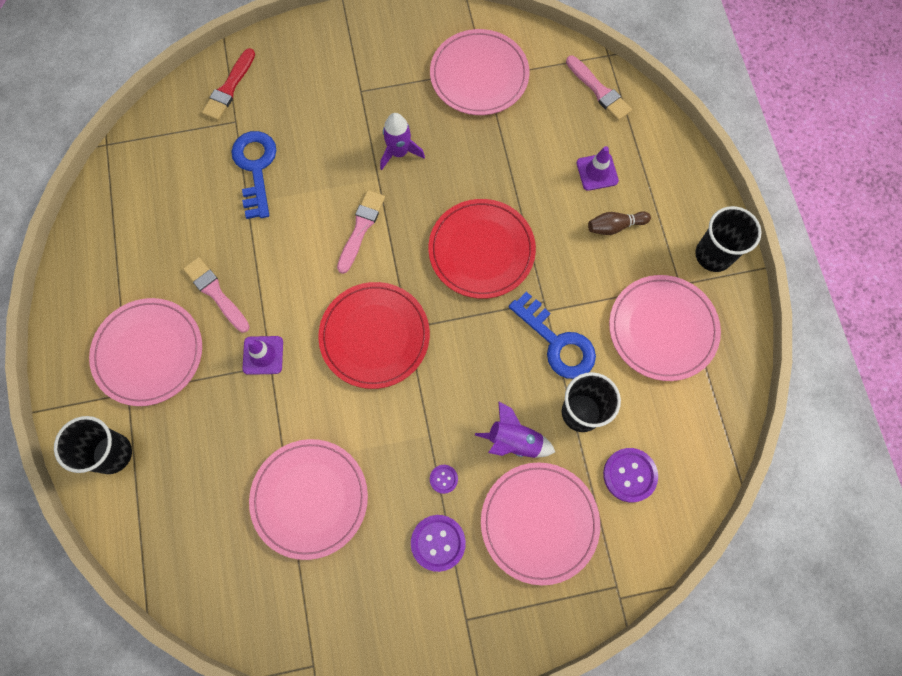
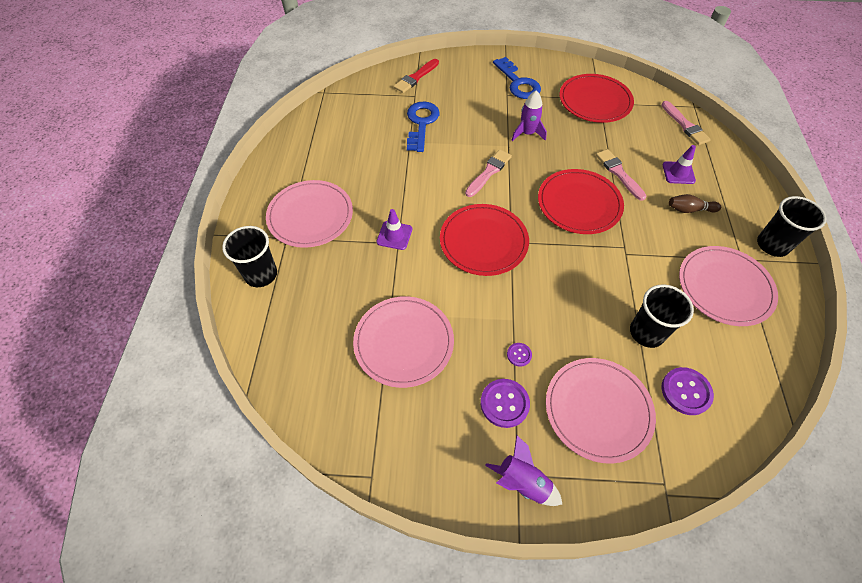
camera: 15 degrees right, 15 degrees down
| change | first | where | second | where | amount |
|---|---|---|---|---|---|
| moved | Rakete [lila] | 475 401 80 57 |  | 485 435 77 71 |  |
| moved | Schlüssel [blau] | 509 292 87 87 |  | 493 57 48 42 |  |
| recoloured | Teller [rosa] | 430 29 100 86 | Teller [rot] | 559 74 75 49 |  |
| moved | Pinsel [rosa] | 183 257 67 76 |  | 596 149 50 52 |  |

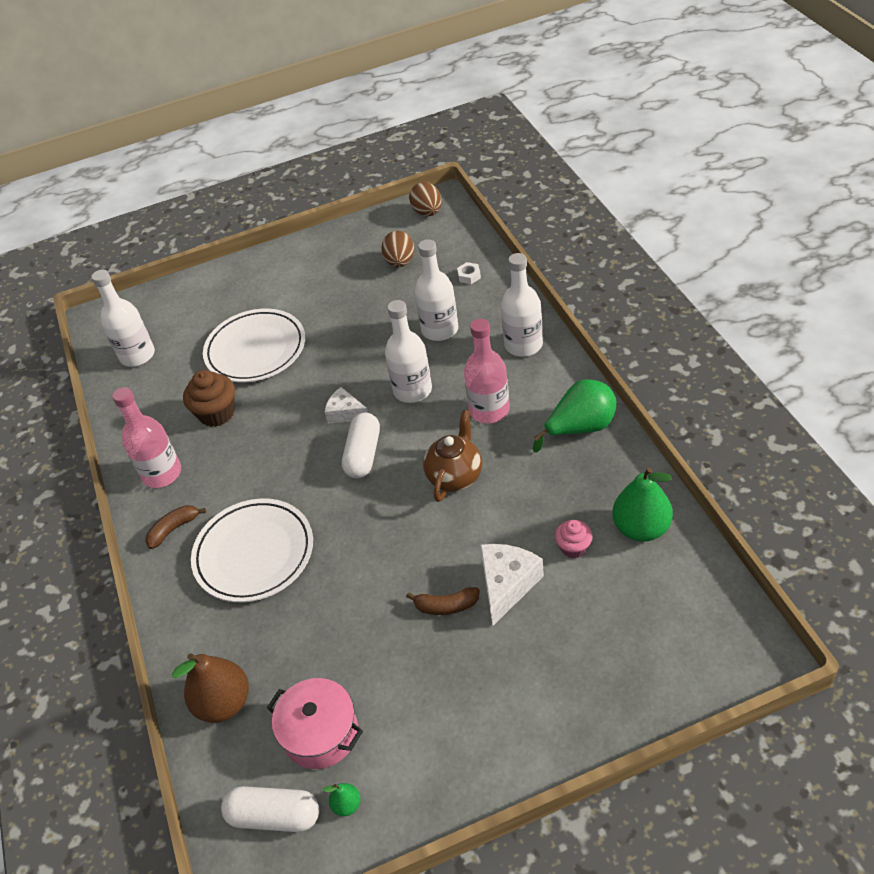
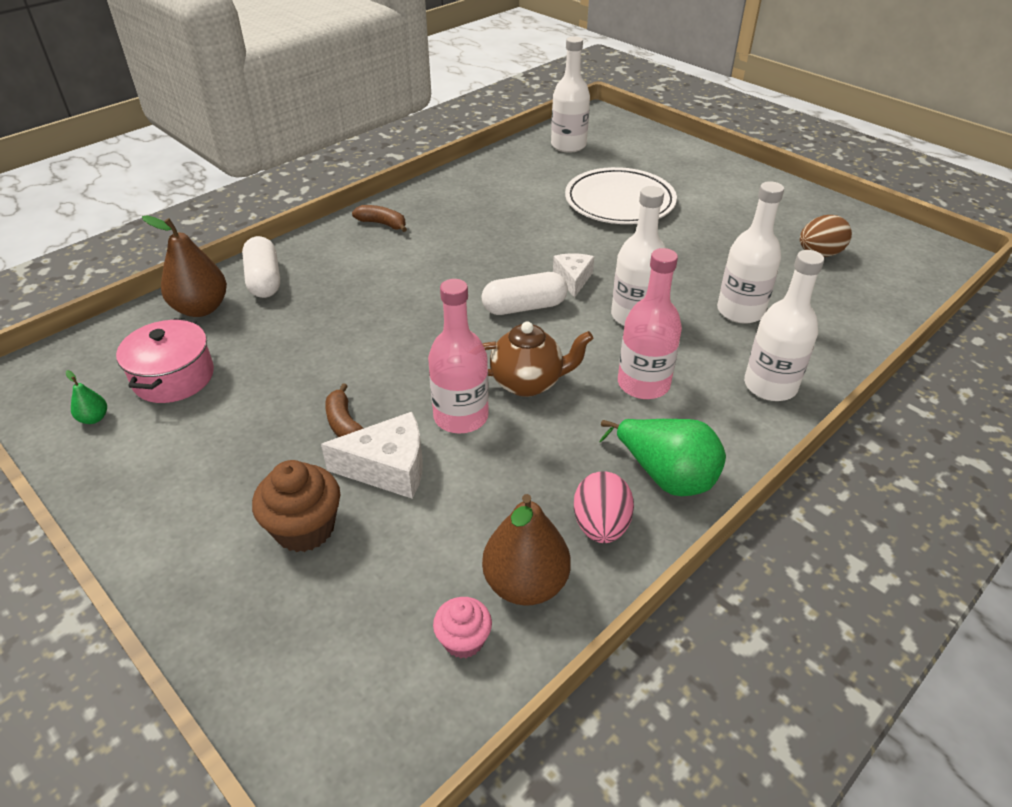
camera: 60 degrees right, 5 degrees down
| change | first | where | second | where | amount |
|---|---|---|---|---|---|
| moved | Kapsel [weiß] | 221 786 98 46 |  | 242 236 38 62 |  |
| moved | Muffin [braun] | 183 370 52 57 |  | 252 460 88 92 |  |
| moved | Flasche [rosa] | 112 387 69 101 |  | 428 279 61 155 |  |
| moved | Muffin [rosa] | 555 520 38 38 |  | 433 597 59 61 |  |
| recoloured | Birne [grün] | 612 467 61 75 | Birne [braun] | 482 494 89 112 |  |
| added |  |  | Ei [rosa] | 574 471 60 72 |  |
| removed | Teller [weiß] | 191 499 122 103 |  |  |  |
| removed | Ei [braun] | 409 182 33 34 |  |  |  |
| removed | Sechskantmutter [weiß] | 457 262 24 22 |  |  |  |

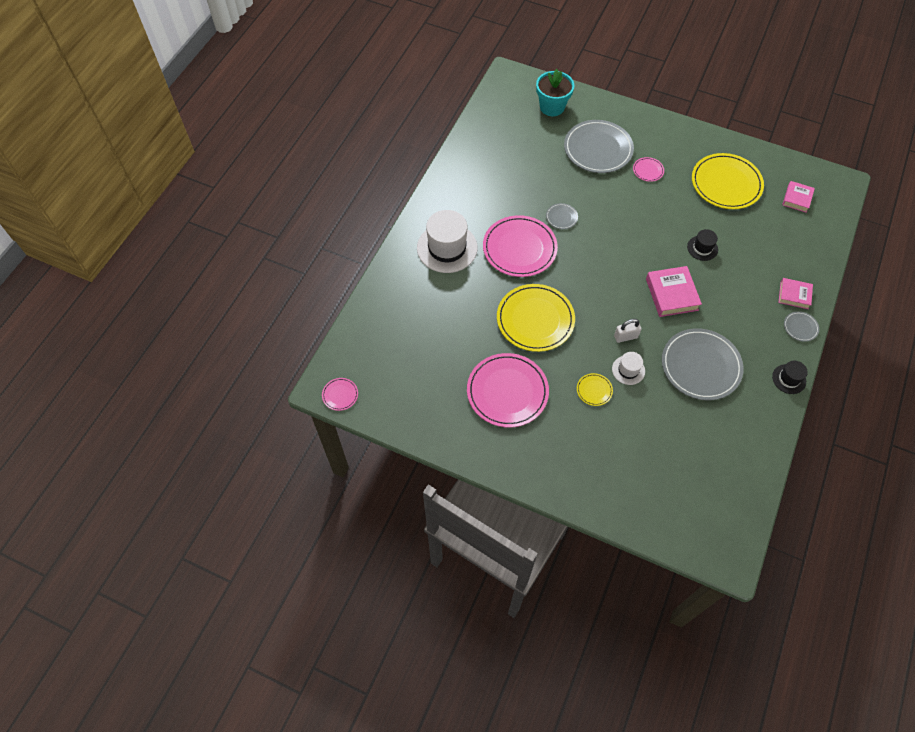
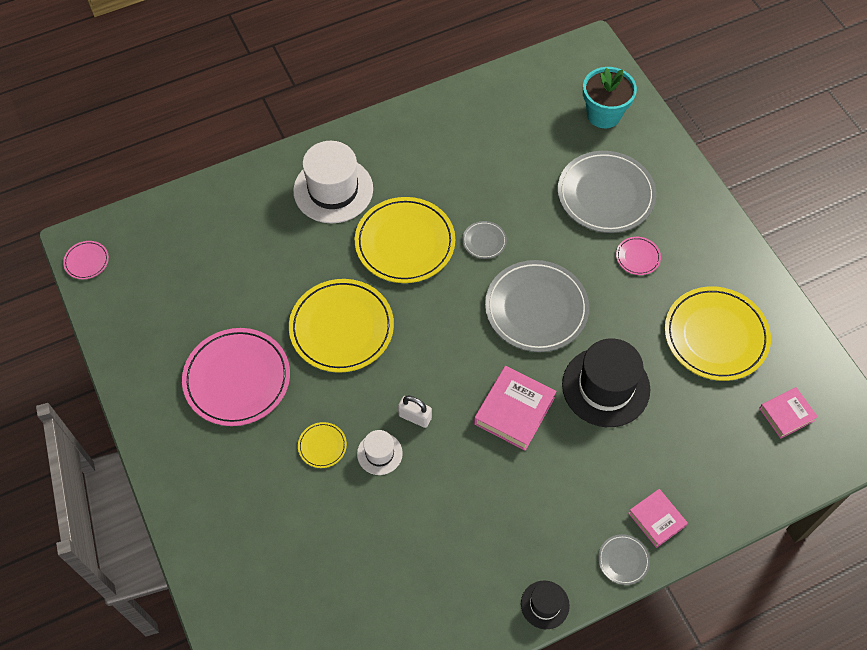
camera: 40 degrees right, 0 degrees up
| change | first | where | second | where | amount |
|---|---|---|---|---|---|
| recoloured | Teller [rosa] | 483 215 75 62 | Teller [gelb] | 355 197 100 86 |  |
| moved | Teller [grau] | 662 328 82 72 |  | 485 260 104 92 |  |
| resized | Hut [schwarz] | 687 229 31 32 |  | 562 338 88 89 | x1.99 |

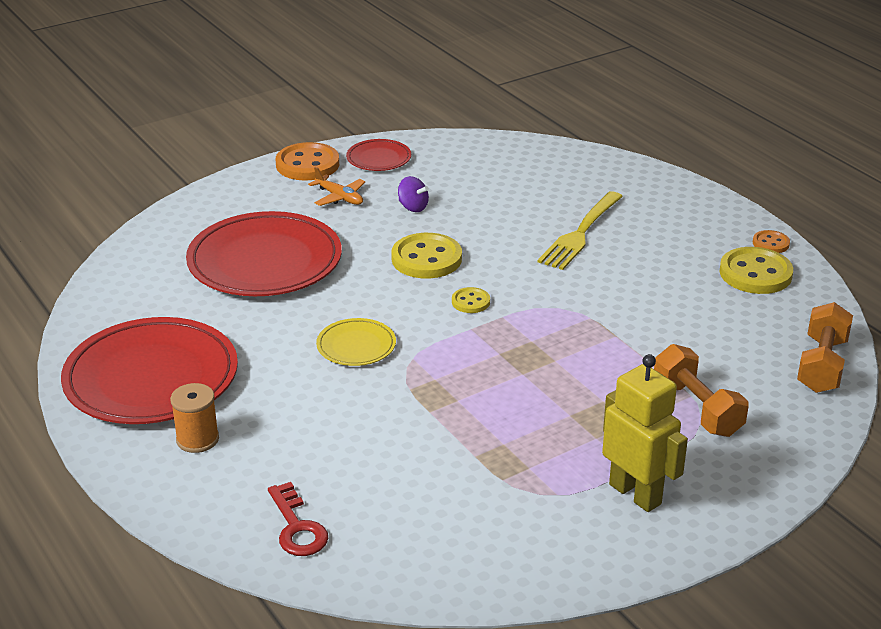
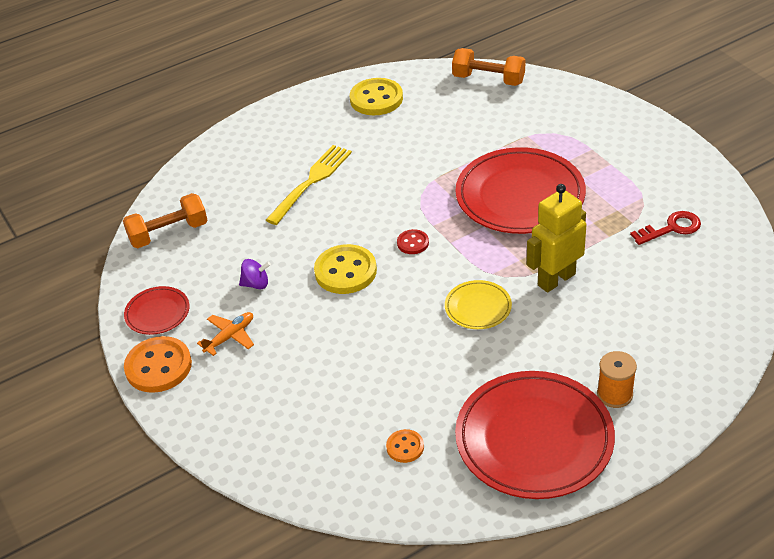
camera: 85 degrees left, 10 degrees up
| change | first | where | second | where | amount |
|---|---|---|---|---|---|
| moved | Hantel [orange] | 654 344 95 93 |  | 123 193 85 55 |  |
| turned | Kreisel [lila] | 398 176 31 36 |  | 239 259 32 30 | 45 degrees clockwise |
| turned | Gabel [gelb] | 537 191 86 79 |  | 266 145 86 80 | 90 degrees counterclockwise |
| moved | Knopf [orange] | 753 230 37 23 |  | 386 429 38 34 |  |
| recoloured | Knopf [gelb] | 452 287 38 26 | Knopf [rot] | 397 229 32 25 |  |
| moved | Teller [rot] | 186 211 156 85 |  | 456 147 130 87 |  |
| moved | Roboter [gelb] | 602 354 86 158 |  | 527 184 59 109 |  |
| moved | Schlüssel [rot] | 268 482 60 74 |  | 630 211 71 34 |  |

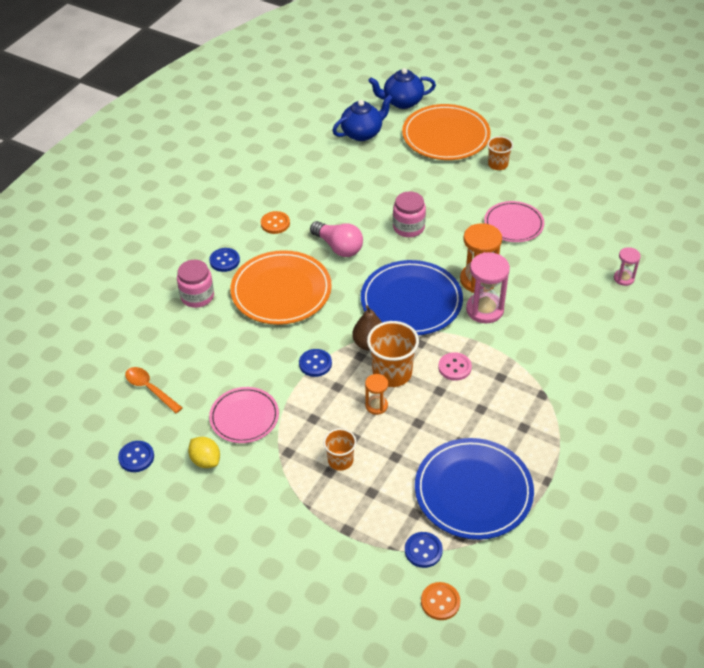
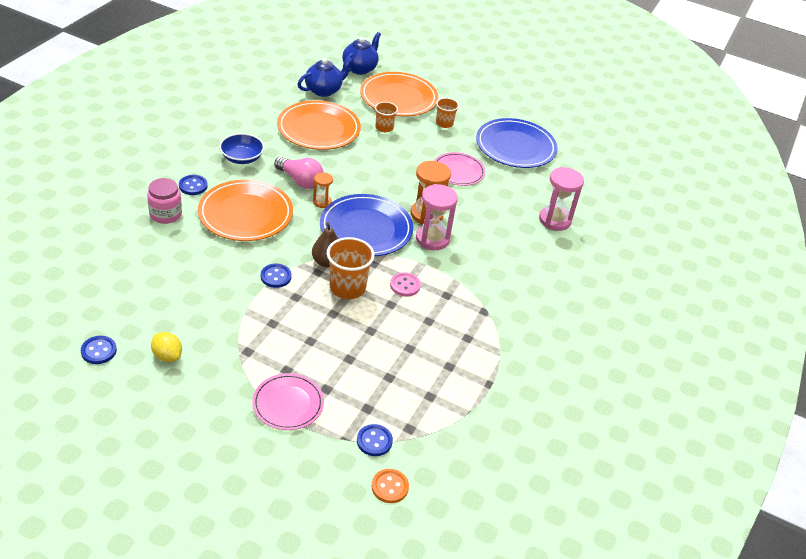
camera: 10 degrees left, 5 degrees down
| change | first | where | second | where | amount |
|---|---|---|---|---|---|
| replaced | Knopf [orange] | 261 211 29 23 | Schüssel [blau] | 219 133 45 31 |  |
| moved | Teller [rosa] | 209 387 70 56 |  | 252 373 72 57 |  |
| added |  |  | Teller [orange] | 277 100 84 50 |  |
| moved | Sanduhr [orange] | 365 374 23 41 |  | 313 172 20 36 |  |
| turned | Teekanne [blau] | 368 68 68 41 |  | 342 32 39 43 | 135 degrees clockwise |
| moved | Becher [orange] | 323 428 34 43 |  | 375 102 23 30 |  |
| moved | Teller [blau] | 415 438 119 102 |  | 476 118 82 50 |  |
| resized | Sanduhr [rosa] | 614 247 27 39 |  | 539 167 45 64 | x1.80 |
| removed | Löffel [orange] | 125 367 58 46 |  |  |  |
| removed | Einmachglas [rosa] | 393 191 33 46 |  |  |  |

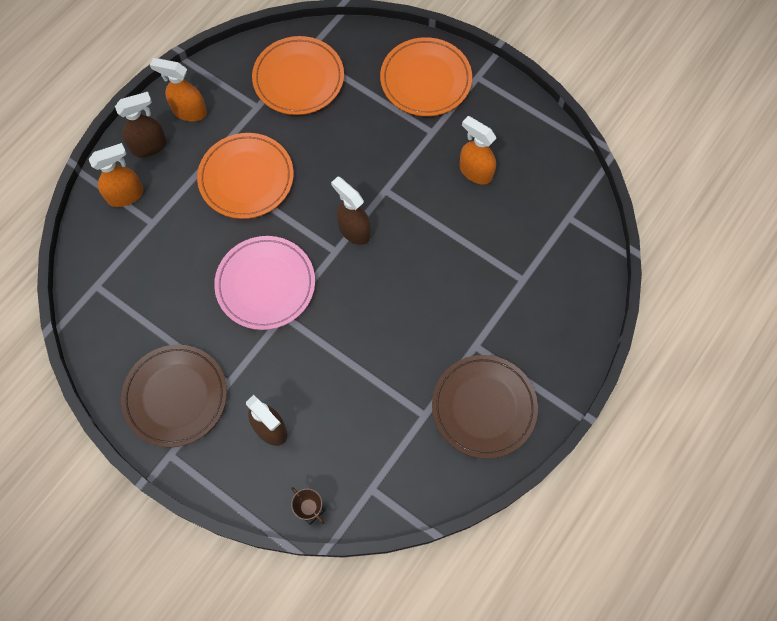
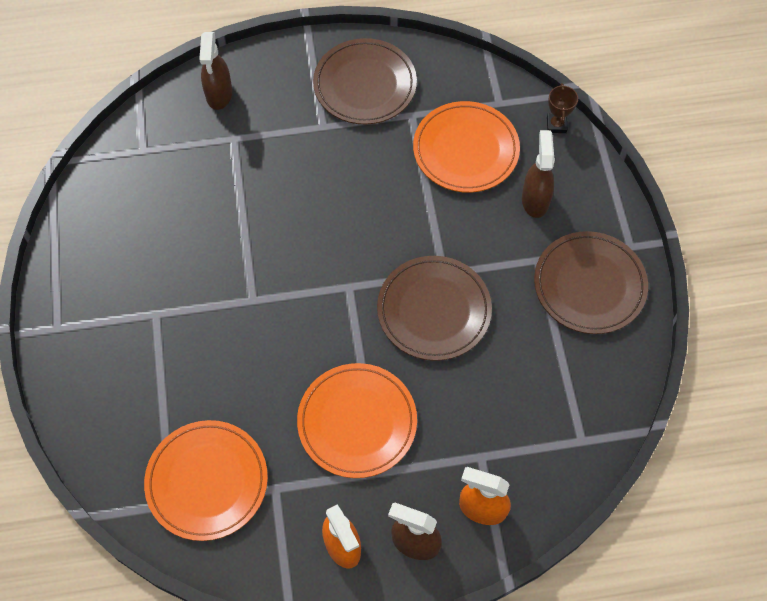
camera: 135 degrees left, 5 degrees down
| change | first | where | second | where | amount |
|---|---|---|---|---|---|
| moved | Sprühflasche [braun] | 331 177 40 68 |  | 199 32 33 78 |  |
| recoloured | Teller [rosa] | 214 236 101 94 | Teller [braun] | 377 256 115 105 |  |
| moved | Teller [orange] | 380 37 92 79 |  | 413 101 107 92 |  |
| removed | Sprühflasche [orange] | 459 116 37 69 |  |  |  |

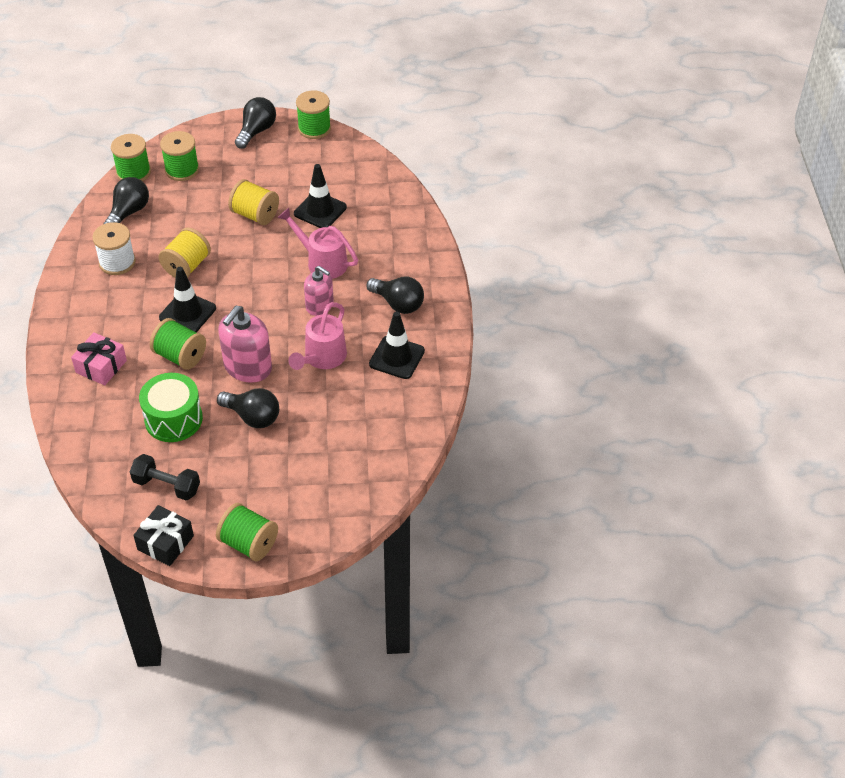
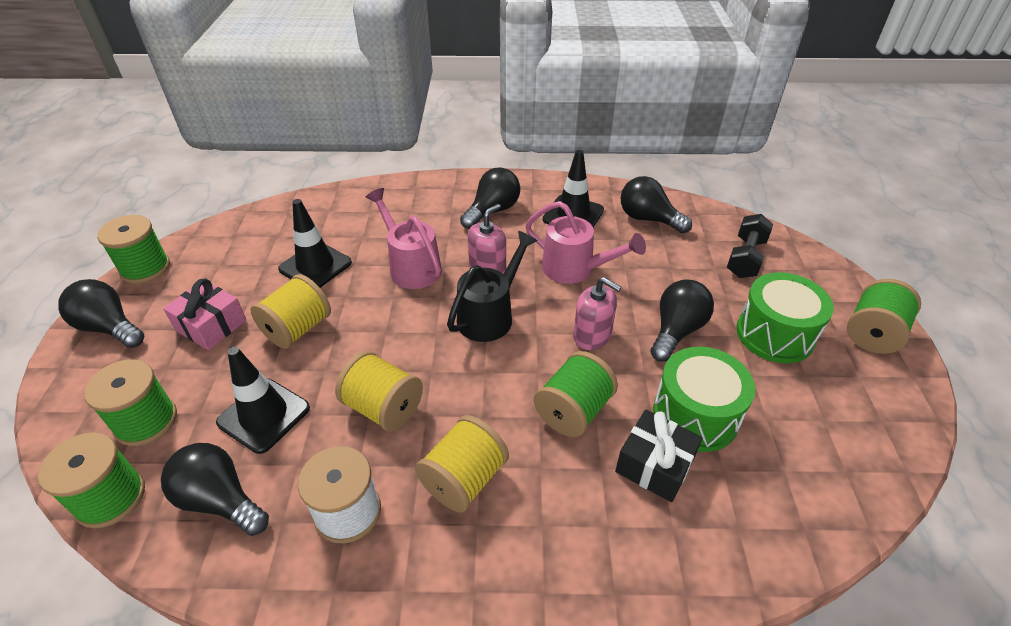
camera: 85 degrees left, 5 degrees down
| change | first | where | second | where | amount |
|---|---|---|---|---|---|
| moved | Geschenk [rosa] | 71 332 56 53 |  | 163 278 84 72 |  |
| moved | Leitkegel [schwarz] | 159 267 57 65 |  | 216 347 94 107 |  |
| turned | Gießkanne [rosa] | 277 208 81 71 |  | 366 188 76 101 | 105 degrees clockwise |
| added |  |  | Garnrolle [gelb] | 415 415 94 98 |  |
| added |  |  | Gießkanne [schwarz] | 447 231 91 111 |  |
| resized | Seifenspender [rosa] | 218 306 54 77 |  | 573 277 49 73 | x0.64 |
| moved | Geschenk [schwarz] | 133 505 61 61 |  | 615 410 88 92 |  |
| added |  |  | Glühbirne [schwarz] | 621 176 71 58 |  |
| moved | Hantel [schwarz] | 130 454 70 46 |  | 727 214 46 64 |  |
| added |  |  | Trommel [grün] | 736 272 98 91 |  |

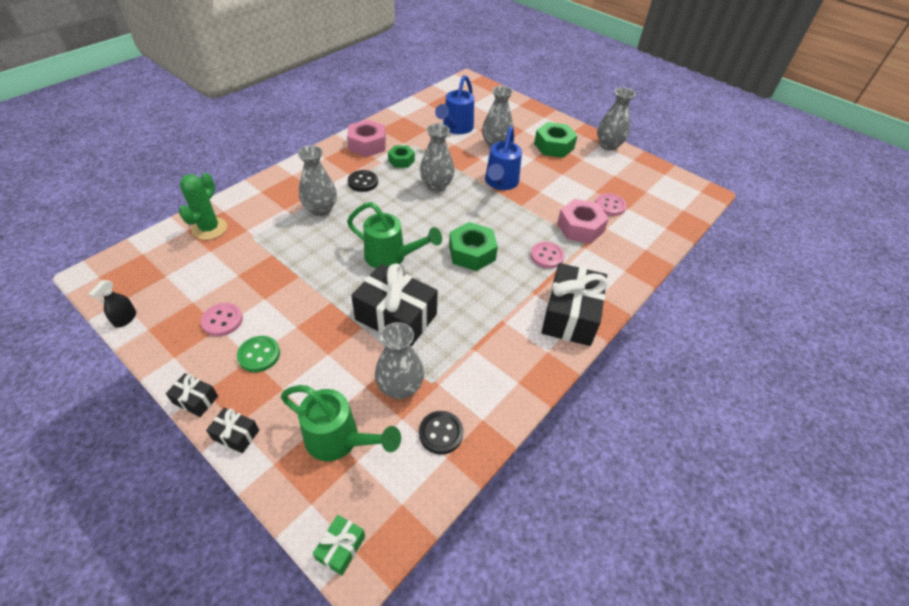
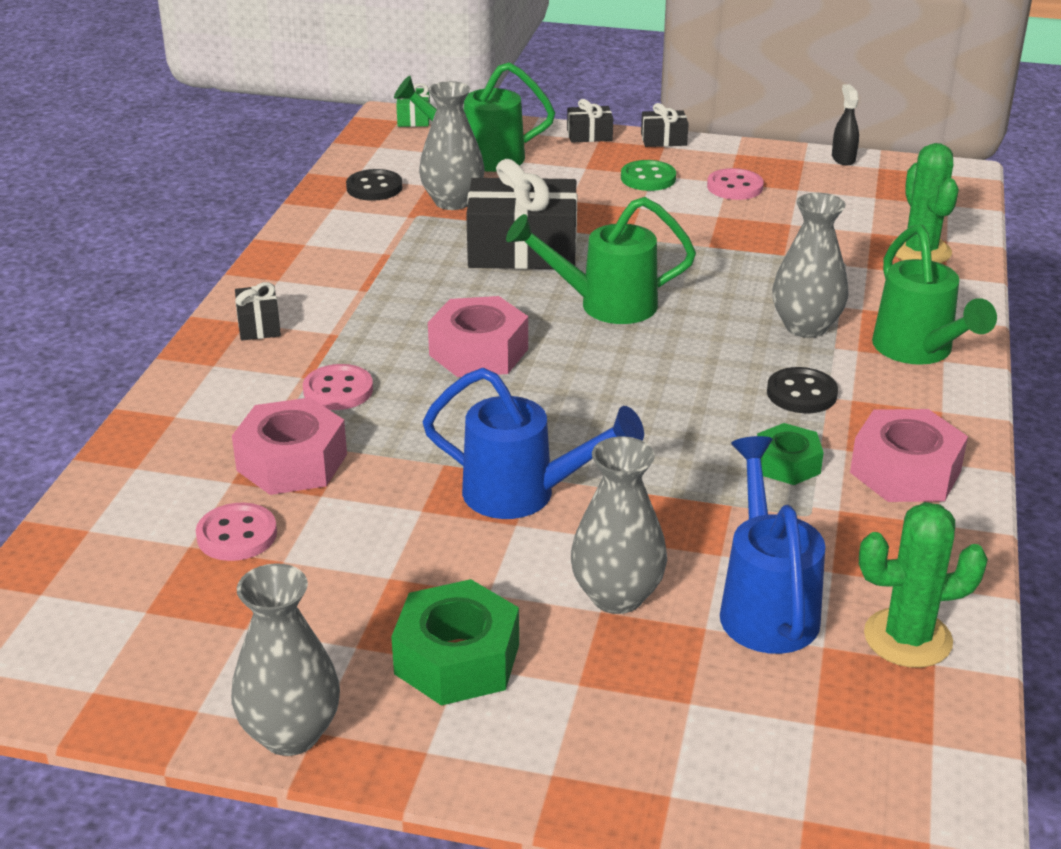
camera: 155 degrees right, 15 degrees down
| change | first | where | second | where | amount |
|---|---|---|---|---|---|
| resized | Geschenk [schwarz] | 541 263 67 83 |  | 235 282 46 59 | x0.46 |
| turned | Gießkanne [blau] | 485 126 37 64 |  | 422 368 222 151 | 120 degrees clockwise |
| recoloured | Sechskantmutter [grün] | 449 222 49 49 | Sechskantmutter [rosa] | 428 296 100 81 |  |
| added |  |  | Kaktus [grün] | 859 502 129 166 |  |
| added |  |  | Gießkanne [grün] | 872 224 125 141 |  |
| removed | Vase [grau] | 420 124 34 68 |  |  |  |

